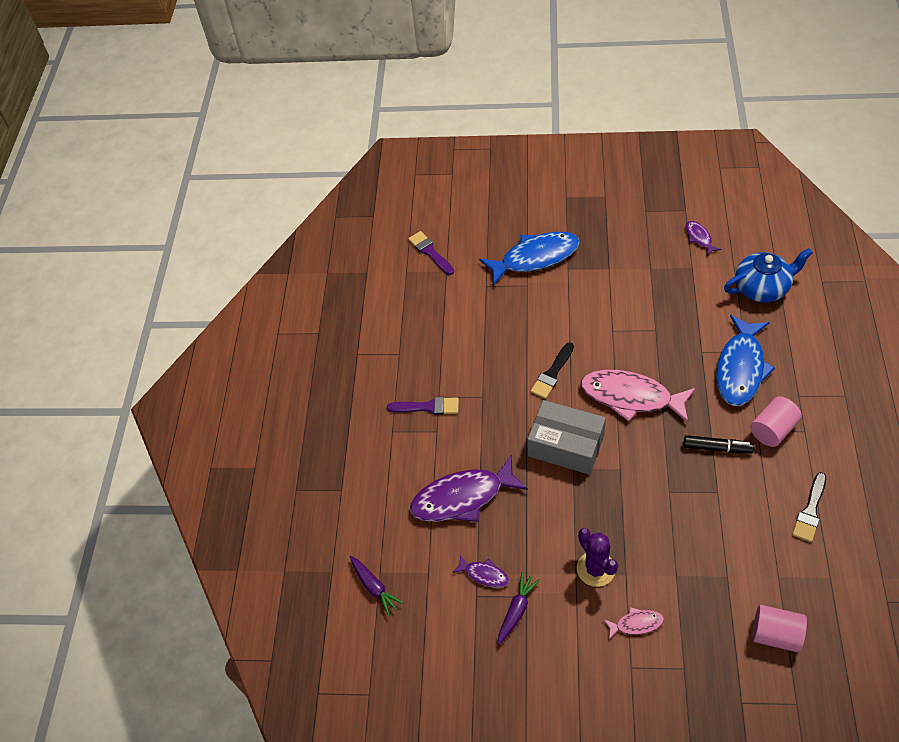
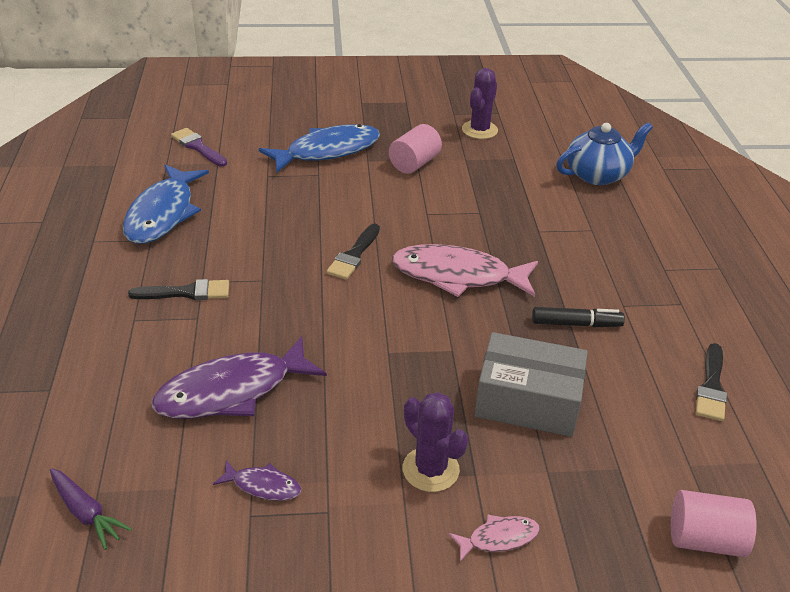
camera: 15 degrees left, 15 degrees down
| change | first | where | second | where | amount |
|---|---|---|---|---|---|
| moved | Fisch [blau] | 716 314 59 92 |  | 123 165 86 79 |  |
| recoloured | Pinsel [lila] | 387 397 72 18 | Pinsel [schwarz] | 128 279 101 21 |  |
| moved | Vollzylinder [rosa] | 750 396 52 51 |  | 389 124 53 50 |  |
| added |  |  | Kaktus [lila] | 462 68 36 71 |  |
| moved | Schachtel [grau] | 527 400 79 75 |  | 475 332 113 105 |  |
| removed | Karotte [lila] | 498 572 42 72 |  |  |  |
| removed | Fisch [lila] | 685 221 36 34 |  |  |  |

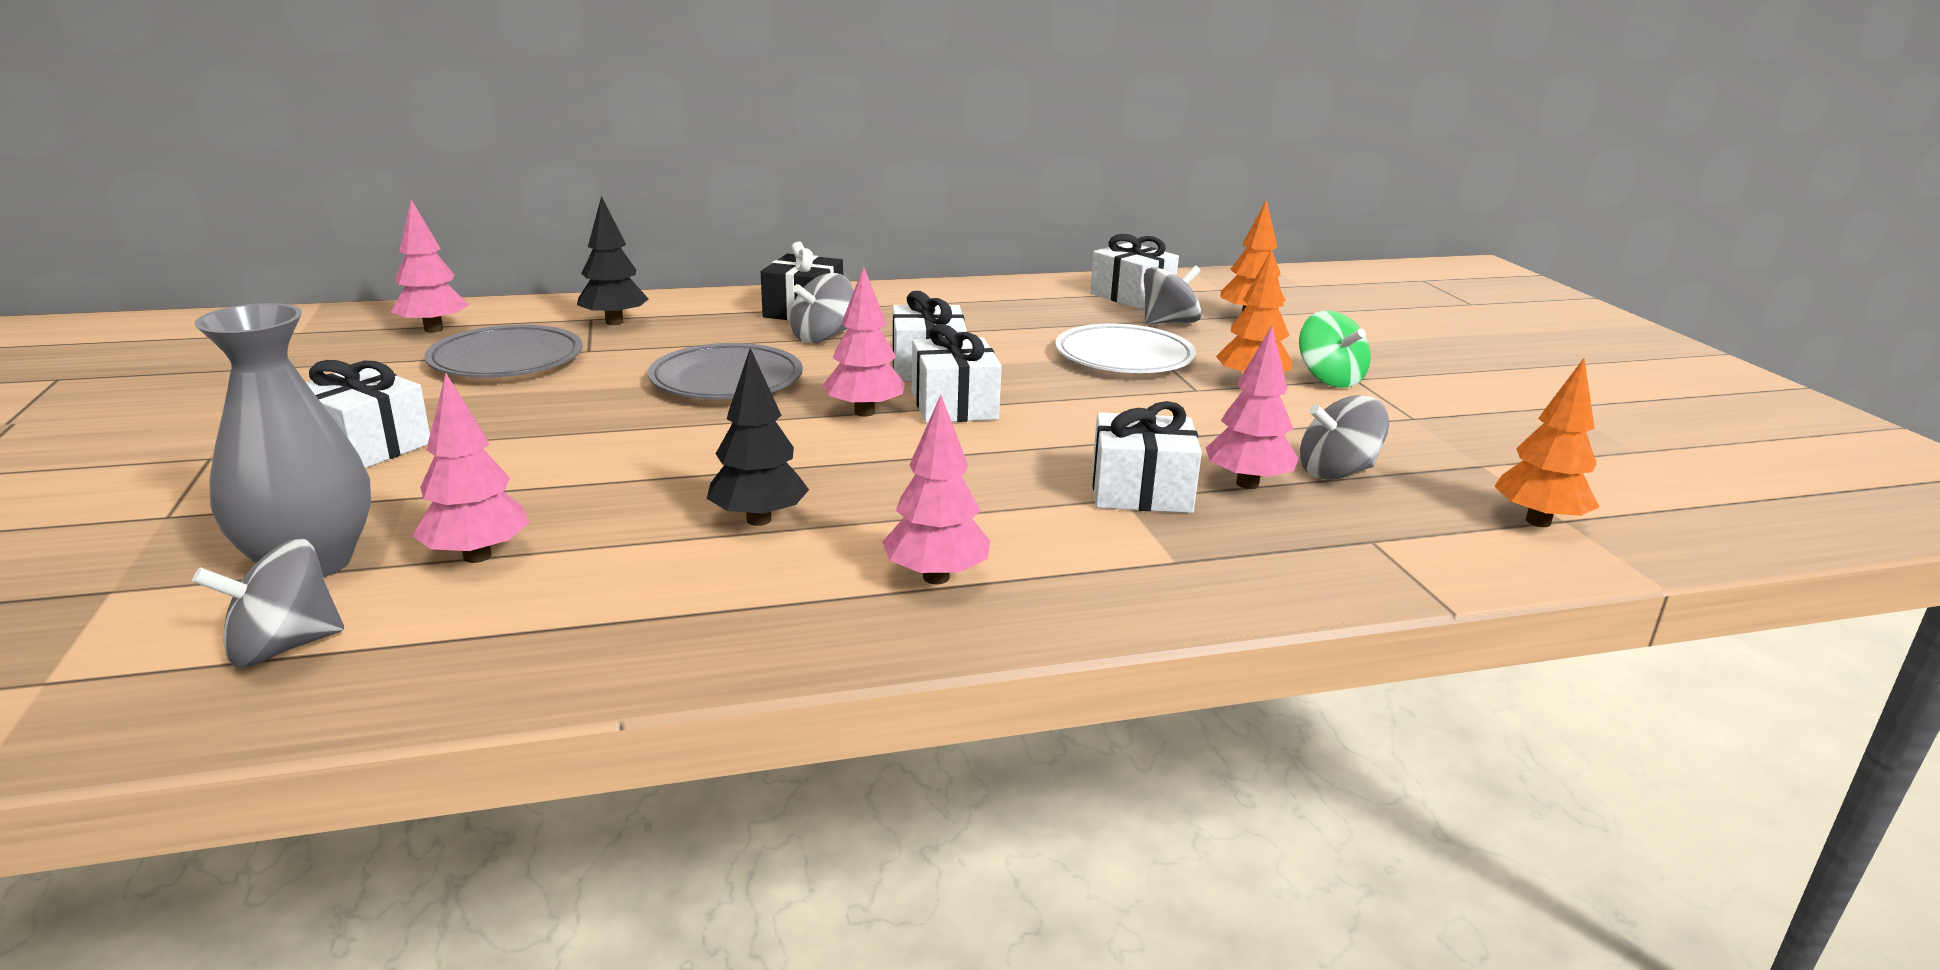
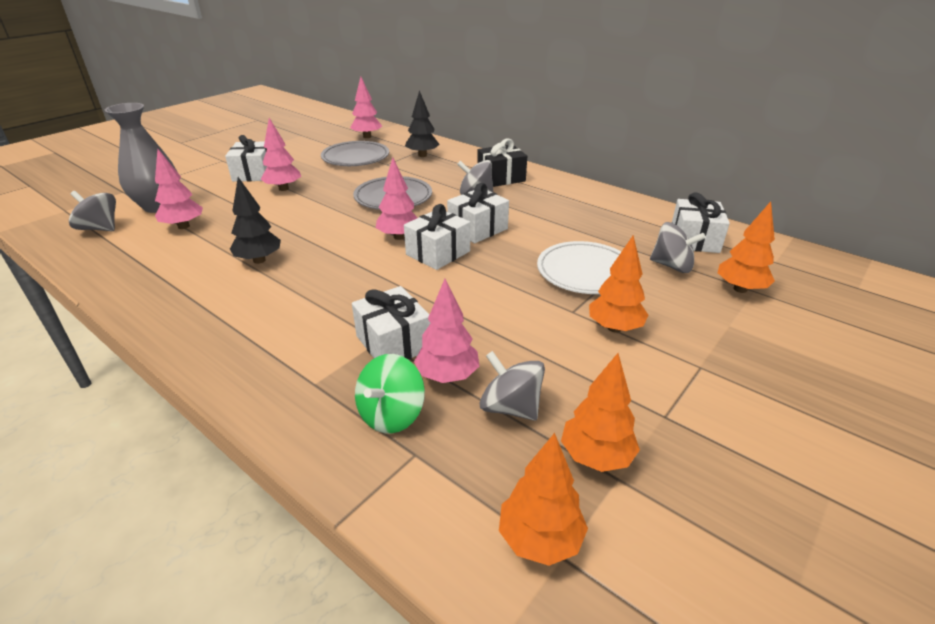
camera: 55 degrees right, 10 degrees up
| change | first | where | second | where | amount |
|---|---|---|---|---|---|
| moved | Baum [rosa] | 882 395 108 189 |  | 261 118 40 73 |  |
| moved | Kreisel [grün] | 1299 311 72 77 |  | 355 354 70 80 |  |
| added |  |  | Baum [orange] | 561 353 79 119 |  |

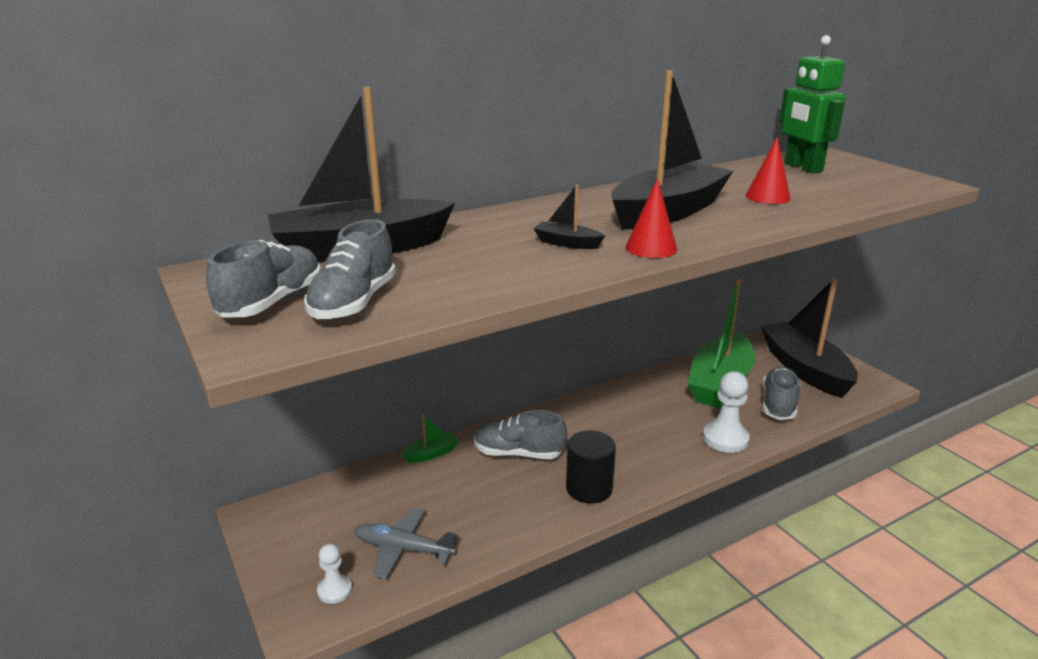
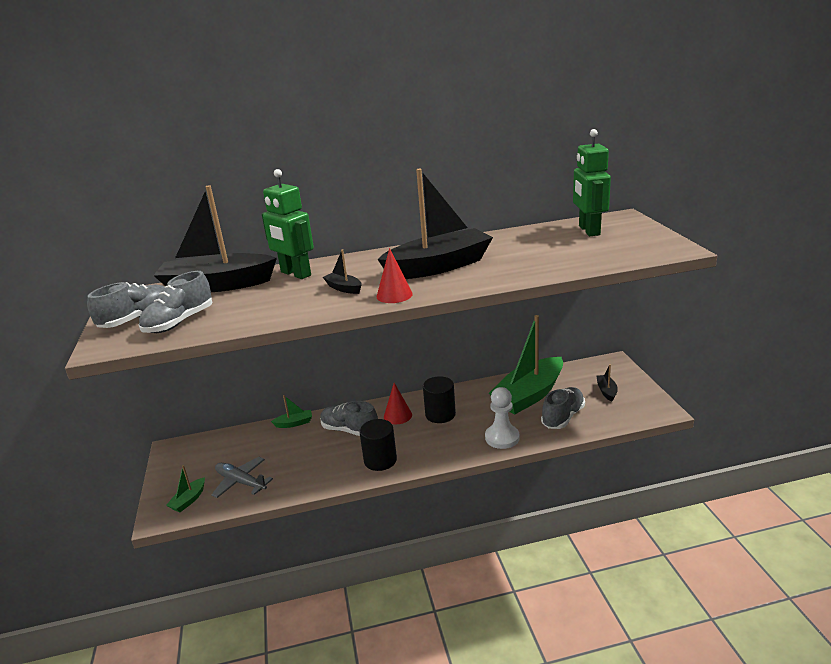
camera: 20 degrees right, 0 degrees up
| change | first | where | second | where | amount |
|---|---|---|---|---|---|
| replaced | Bauer [weiß] | 317 544 35 60 | Boot [grün] | 166 465 39 47 |  |
| added |  |  | Roboter [grün] | 262 169 52 110 |  |
| moved | Kegel [rot] | 745 137 46 67 |  | 384 383 28 41 |  |
| added |  |  | Vollzylinder [schwarz] | 423 376 33 47 |  |
| resized | Boot [schwarz] | 761 278 97 120 |  | 597 364 21 38 | x0.40 |

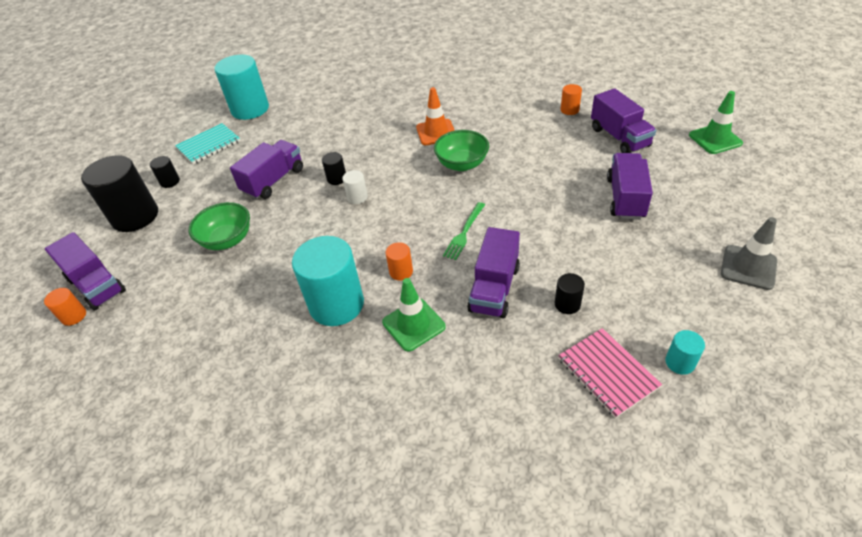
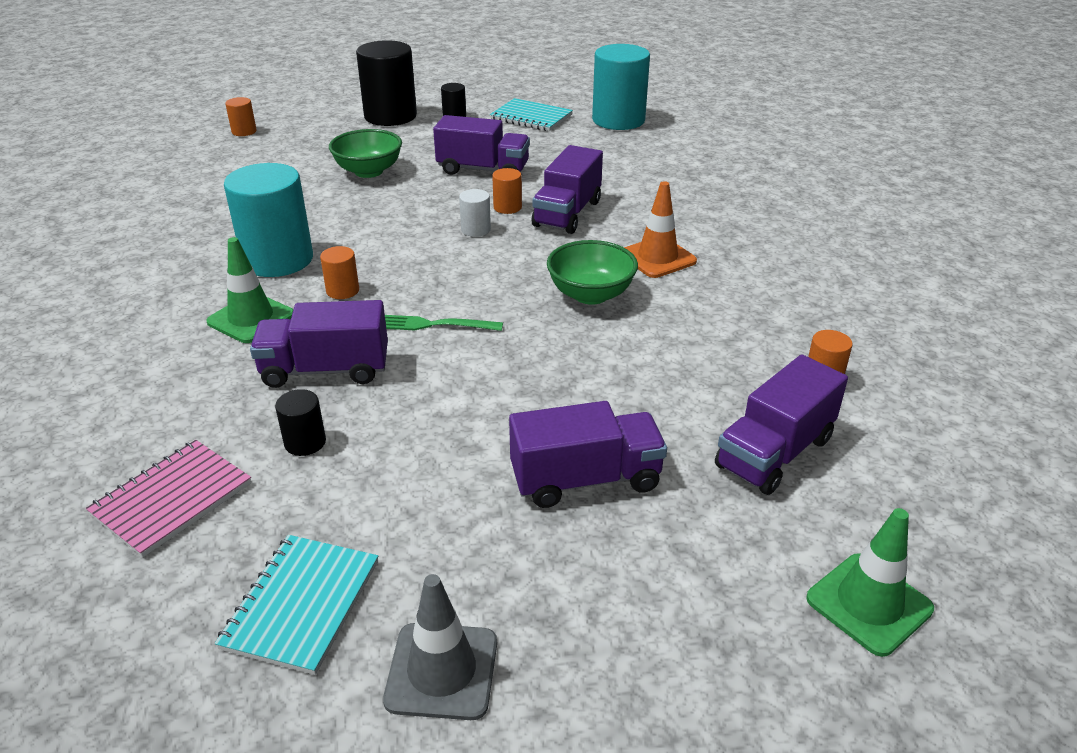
camera: 65 degrees right, 10 degrees down
| change | first | where | second | where | amount |
|---|---|---|---|---|---|
| added |  |  | Notizbuch [türkis] | 215 535 163 140 |  |
| recoloured | Vollzylinder [schwarz] | 322 152 24 33 | Vollzylinder [orange] | 492 168 30 46 |  |
| moved | Lastwagen [lila] | 45 232 81 79 |  | 531 145 72 89 |  |
| removed | Vollzylinder [türkis] | 665 330 40 45 |  |  |  |

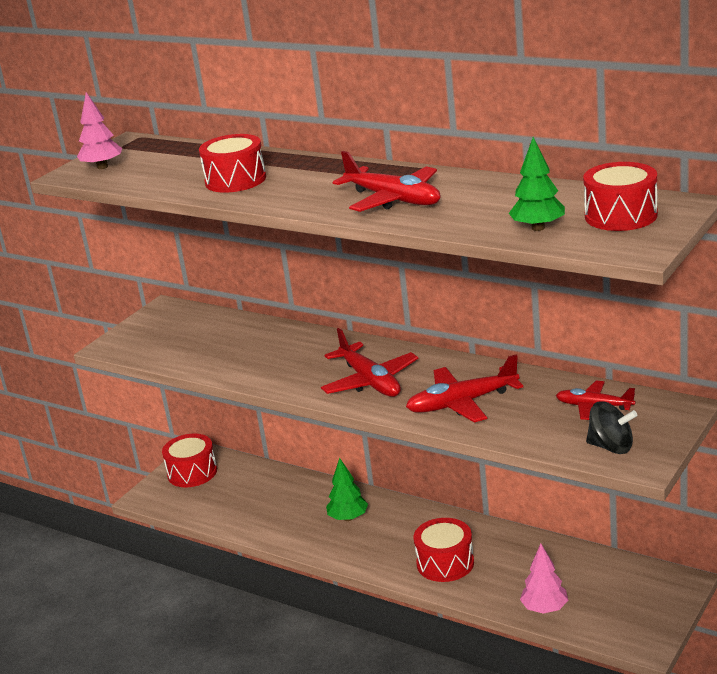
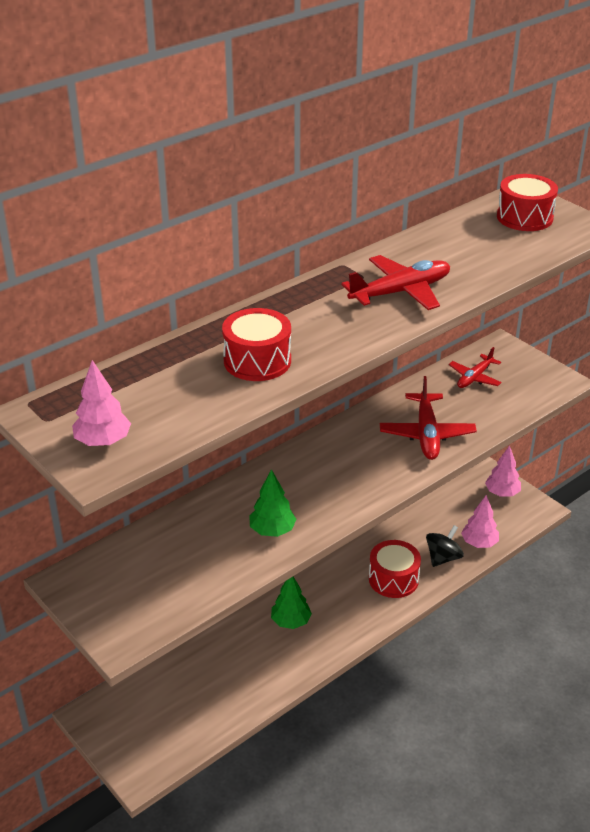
camera: 75 degrees left, 10 degrees up
| change | first | where | second | where | amount |
|---|---|---|---|---|---|
| moved | Baum [grün] | 509 137 56 94 |  | 249 469 47 68 |  |
| moved | Kreisel [schwarz] | 586 401 51 53 |  | 426 525 38 42 |  |
| added |  |  | Baum [rosa] | 485 445 36 52 |  |
| removed | Trommel [rot] | 162 434 55 53 |  |  |  |
| removed | Flugzeug [rot] | 321 328 98 69 |  |  |  |

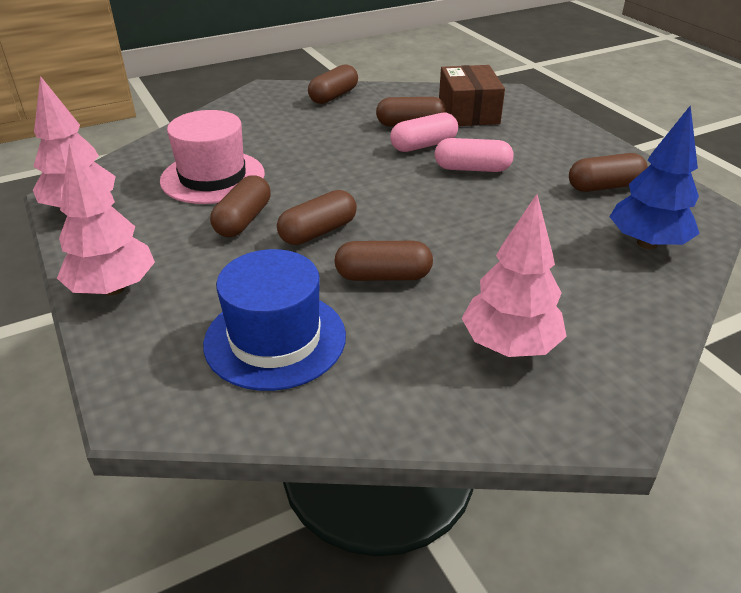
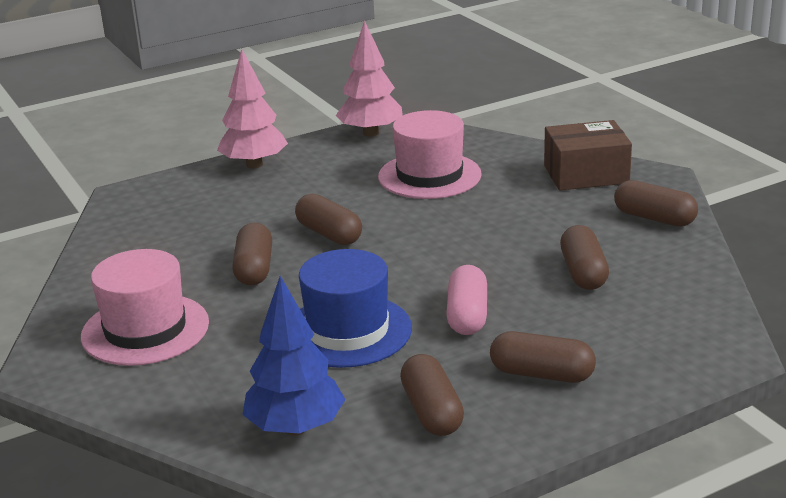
camera: 90 degrees right, 10 degrees down
| change | first | where | second | where | amount |
|---|---|---|---|---|---|
| replaced | Baum [rosa] | 462 194 105 163 | Hut [rosa] | 81 249 128 117 |  |
| moved | Hut [blau] | 203 249 143 142 |  | 299 249 113 119 |  |
| moved | Kapsel [braun] | 210 175 61 62 |  | 490 331 106 52 |  |
| moved | Schachtel [braun] | 439 65 66 61 |  | 544 120 88 70 |  |
| removed | Kapsel [rosa] | 390 113 68 39 |  |  |  |

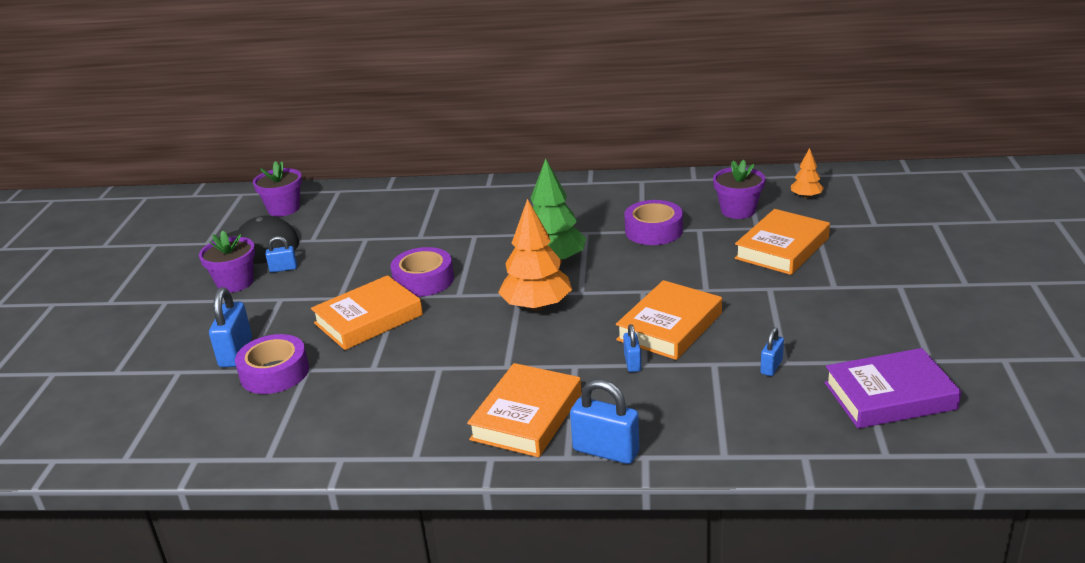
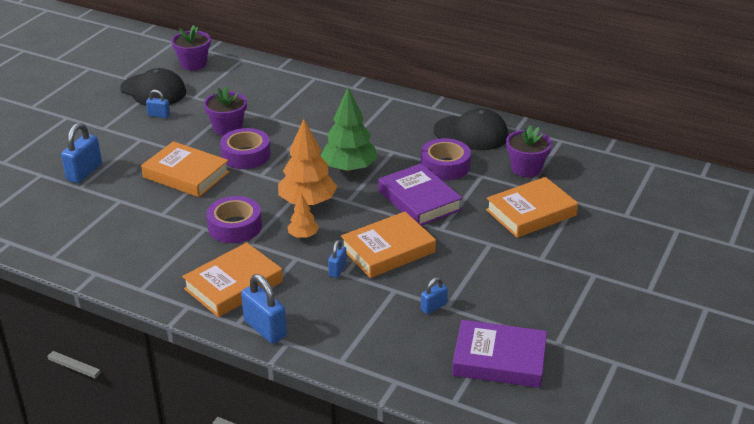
camera: 20 degrees right, 5 degrees up
| change | first | where | second | where | amount |
|---|---|---|---|---|---|
| turned | Buch [orange] | 311 275 112 75 |  | 141 141 89 56 | 45 degrees clockwise |
| moved | Blumentopf [lila] | 199 231 56 62 |  | 204 87 43 49 |  |
| moved | Klebeband [lila] | 235 334 74 60 |  | 206 196 56 47 |  |
| moved | Baum [orange] | 791 148 33 51 |  | 287 194 32 44 |  |
| added |  |  | Buch [lila] | 378 163 84 63 |  |
| added |  |  | Kappe [schwarz] | 433 108 75 42 |  |

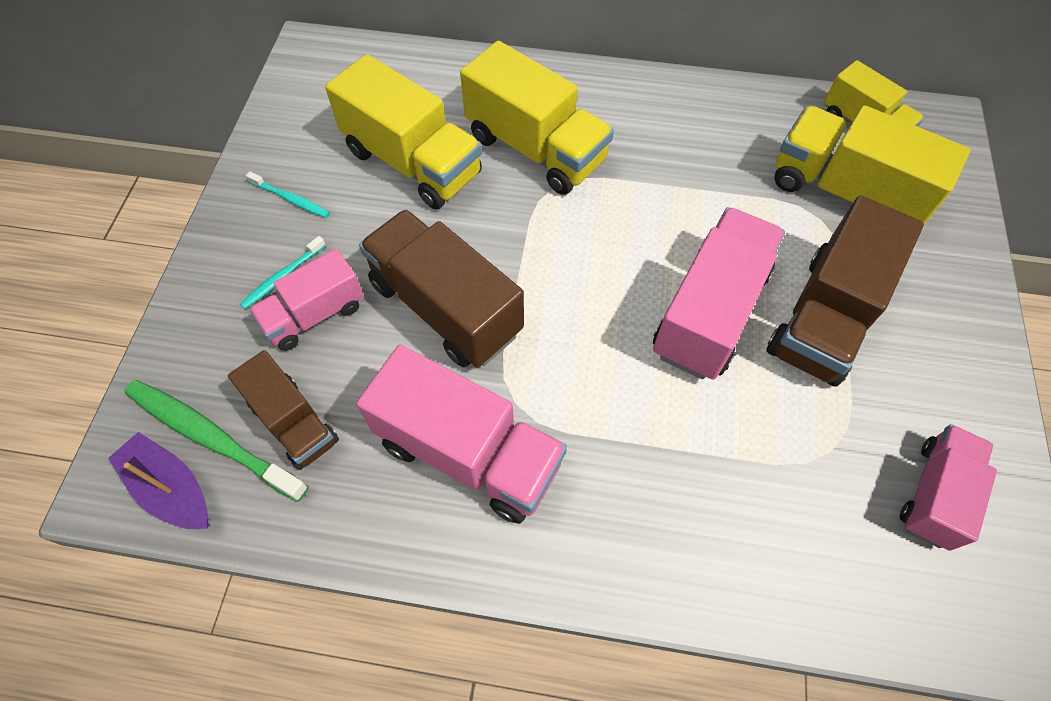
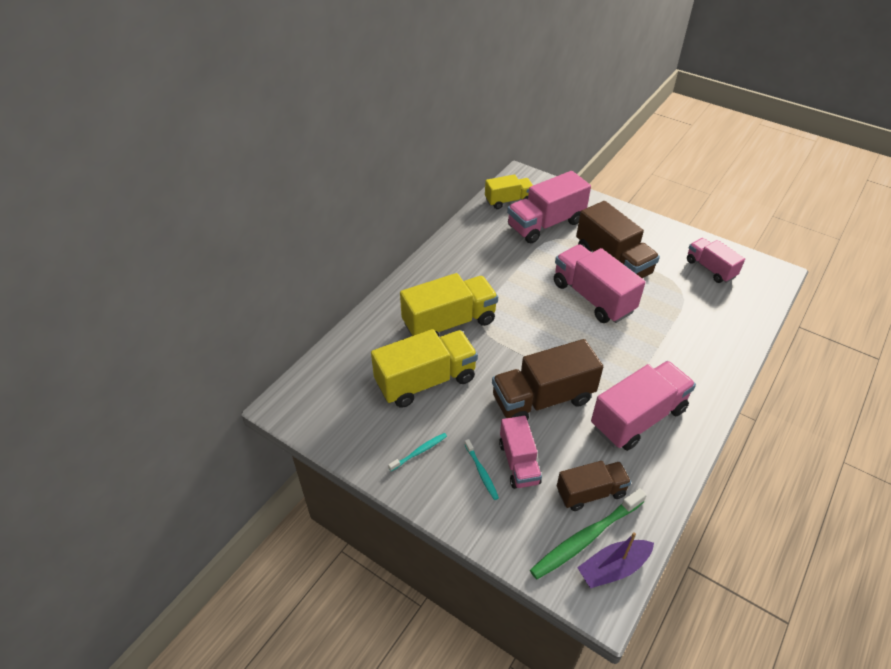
camera: 65 degrees left, 15 degrees down
| change | first | where | second | where | amount |
|---|---|---|---|---|---|
| recoloured | Lastwagen [gelb] | 774 105 196 119 | Lastwagen [rosa] | 507 171 84 72 |  |

